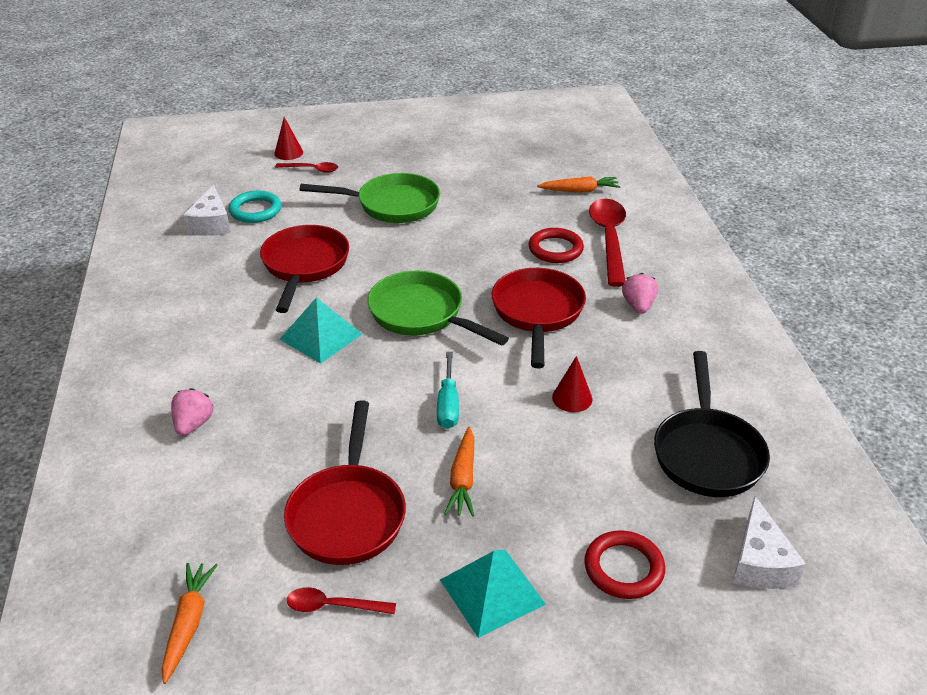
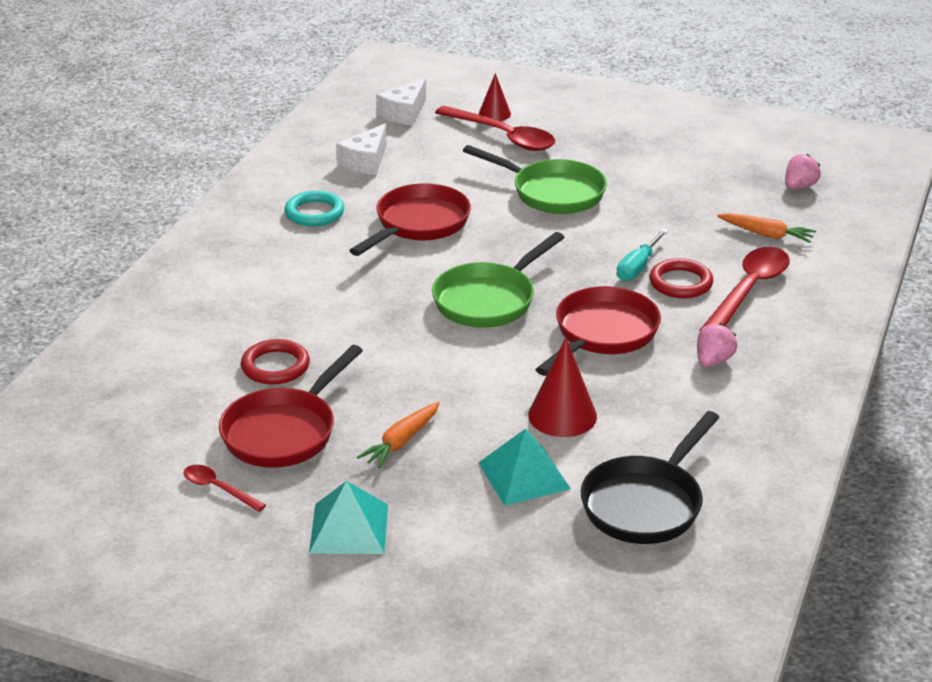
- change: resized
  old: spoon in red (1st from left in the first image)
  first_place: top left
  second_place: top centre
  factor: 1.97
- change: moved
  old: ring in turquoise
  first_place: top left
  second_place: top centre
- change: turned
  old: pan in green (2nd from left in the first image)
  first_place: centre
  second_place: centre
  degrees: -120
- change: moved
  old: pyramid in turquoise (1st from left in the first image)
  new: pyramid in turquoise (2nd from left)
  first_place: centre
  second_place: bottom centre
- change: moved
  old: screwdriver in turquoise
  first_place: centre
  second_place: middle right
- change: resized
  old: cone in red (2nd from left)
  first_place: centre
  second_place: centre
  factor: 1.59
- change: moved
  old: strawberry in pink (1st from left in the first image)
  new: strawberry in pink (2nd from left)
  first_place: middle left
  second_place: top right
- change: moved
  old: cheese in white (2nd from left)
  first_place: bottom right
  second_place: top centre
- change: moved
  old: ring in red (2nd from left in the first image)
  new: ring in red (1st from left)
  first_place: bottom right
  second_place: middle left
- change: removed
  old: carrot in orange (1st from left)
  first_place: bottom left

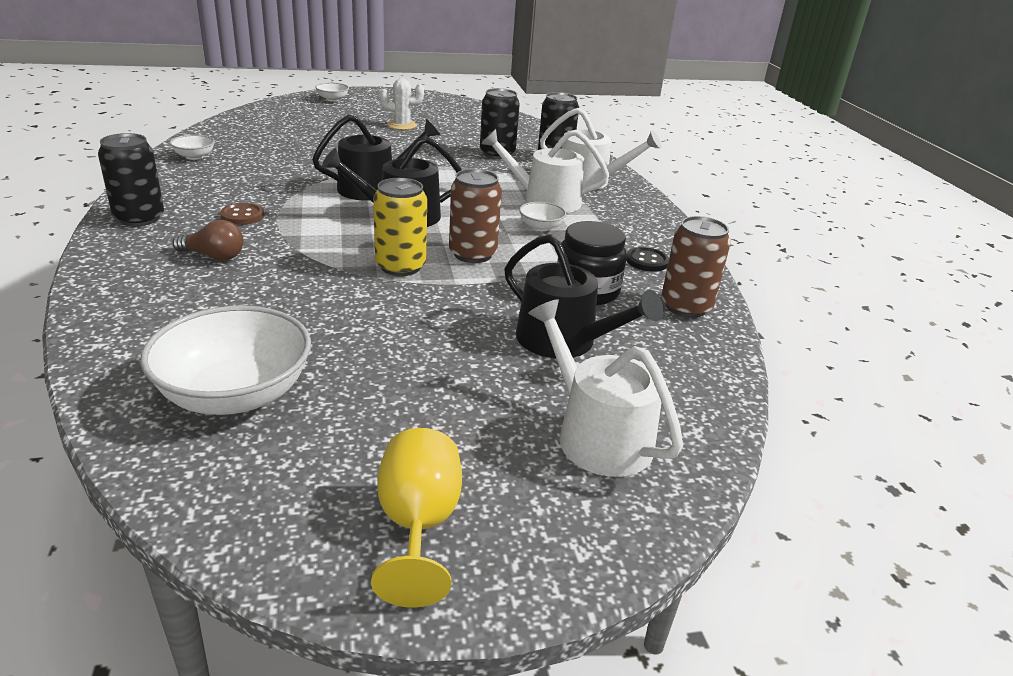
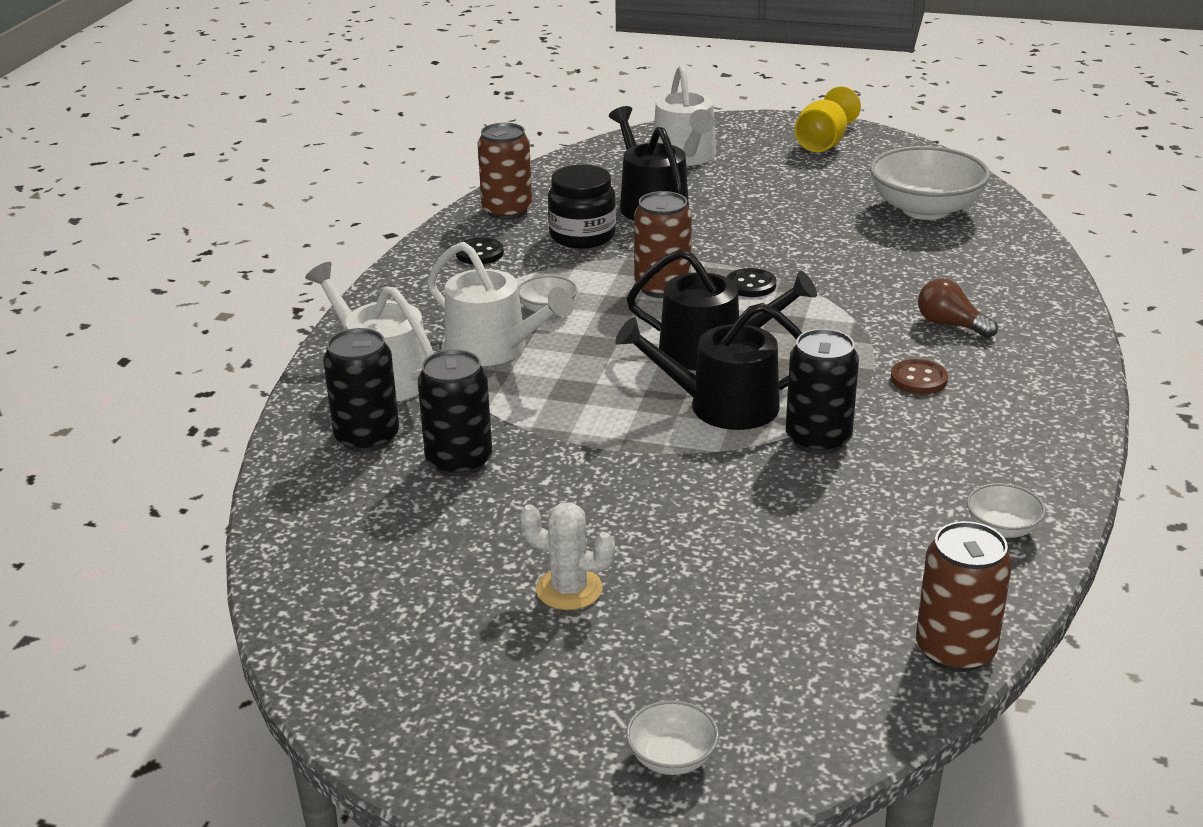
- change: moved
  old: can in black (1st from left in the first image)
  new: can in black (3rd from left)
  first_place: top left
  second_place: middle right
- change: replaced
  old: can in yellow
  new: button in black (2nd from left)
  first_place: centre
  second_place: centre
- change: added
  new: can in brown (3rd from left)
  second_place: bottom right

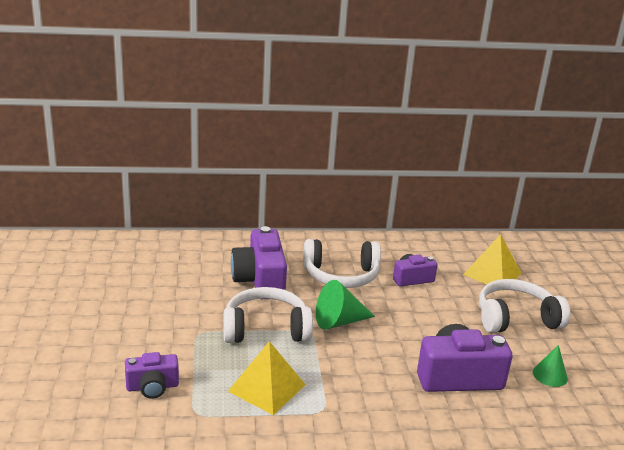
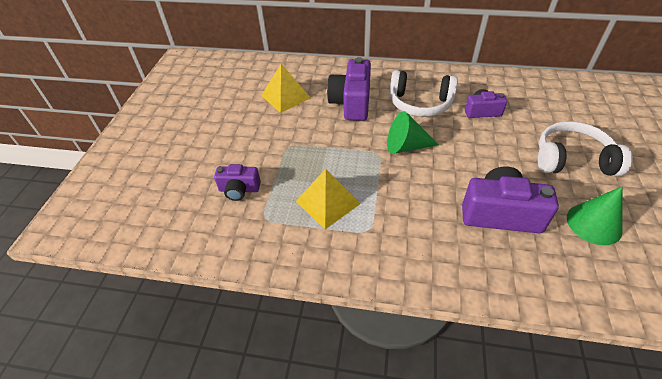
- change: moved
  old: pyramid in yellow (2nd from left in the first image)
  new: pyramid in yellow (1st from left)
  first_place: middle right
  second_place: top centre
- change: removed
  old: headphones in white (1st from left)
  first_place: bottom centre
- change: resized
  old: cone in green (2nd from left)
  first_place: bottom right
  second_place: middle right
  factor: 1.56

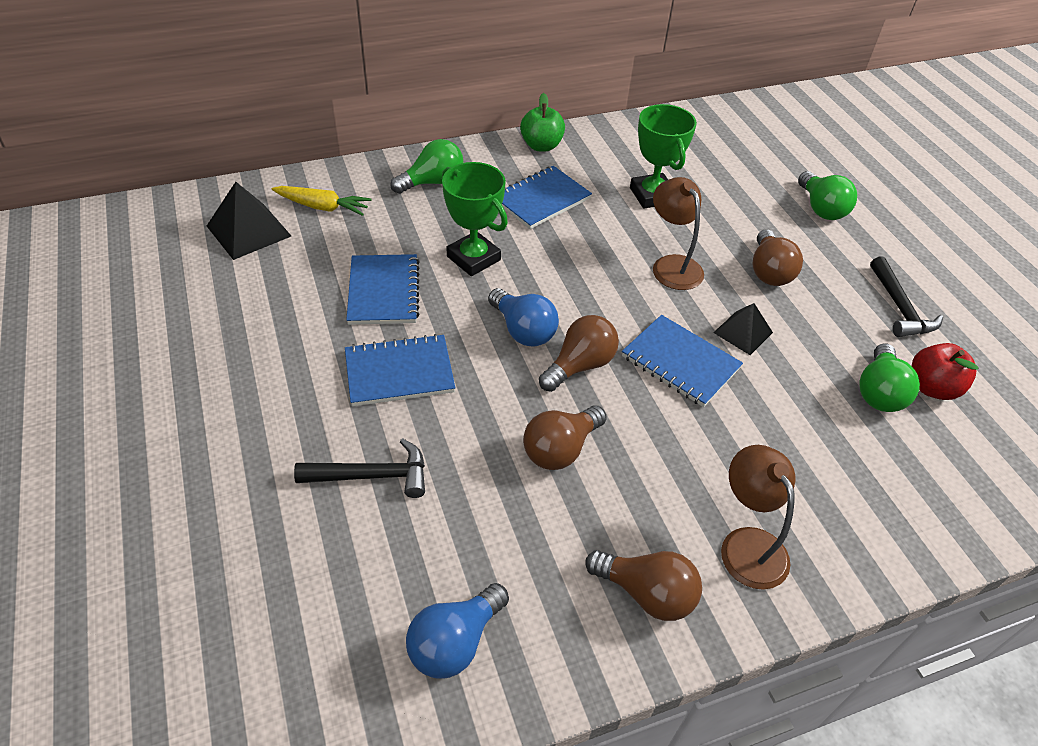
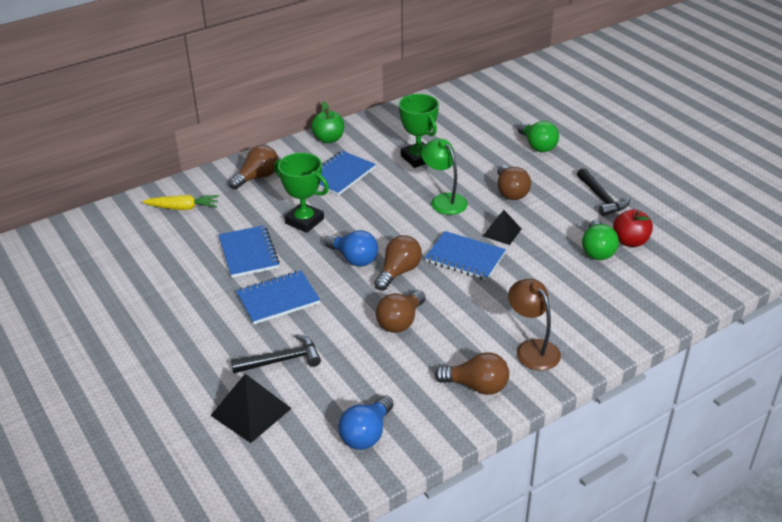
- change: recoloured
  old: light bulb in green (1st from left)
  new: light bulb in brown (1st from left)
  first_place: top centre
  second_place: top left
- change: recoloured
  old: lamp in brown (1st from left)
  new: lamp in green
  first_place: top centre
  second_place: centre
- change: moved
  old: pyramid in black (1st from left)
  first_place: top left
  second_place: bottom left

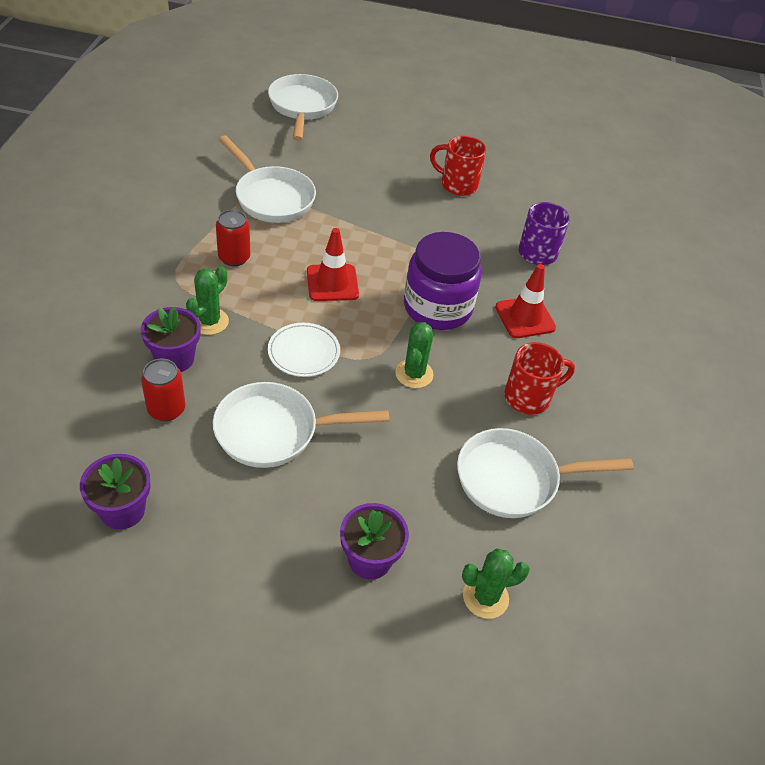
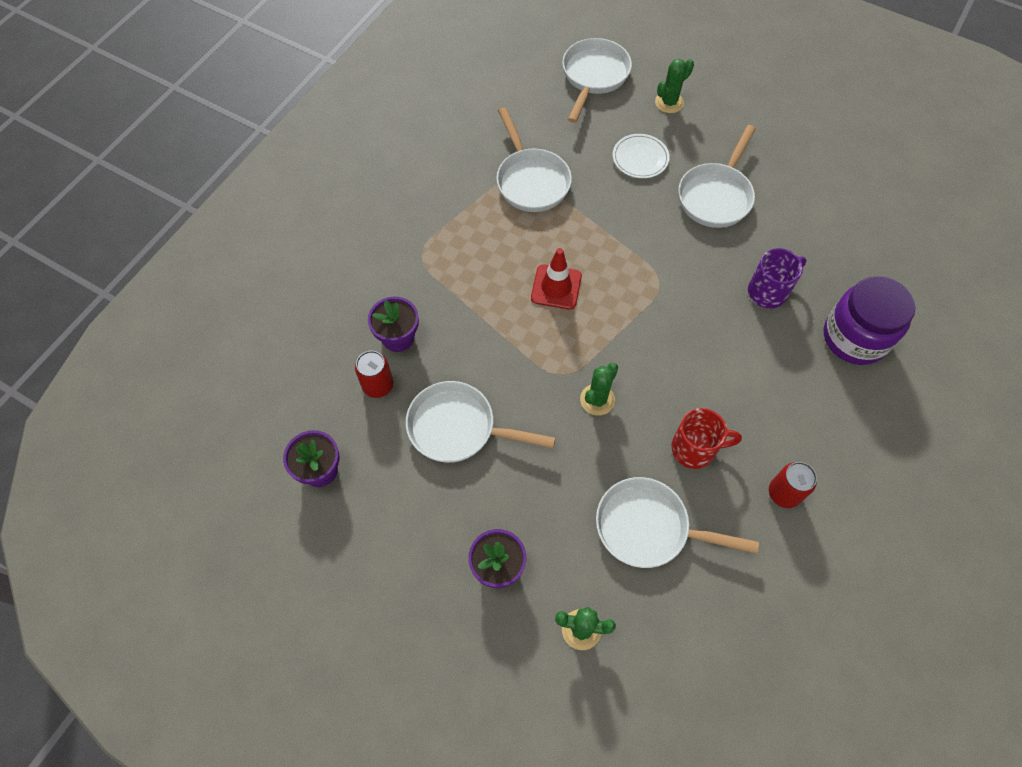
- change: replaced
  old: mug in red (1st from left)
  new: pan in white (5th from left)
  first_place: top centre
  second_place: top right
- change: moved
  old: can in red (2nd from left)
  first_place: top left
  second_place: middle right
- change: moved
  old: jar in purple
  first_place: centre
  second_place: middle right
- change: removed
  old: traffic cone in red (2nd from left)
  first_place: middle right
- change: moved
  old: cactus in green (1st from left in the first image)
  new: cactus in green (3rd from left)
  first_place: middle left
  second_place: top centre
- change: moved
  old: plate in white
  first_place: centre
  second_place: top centre

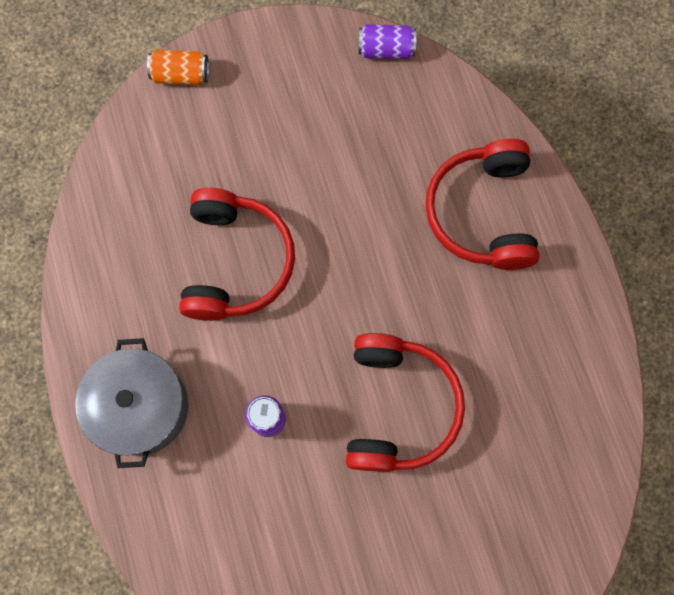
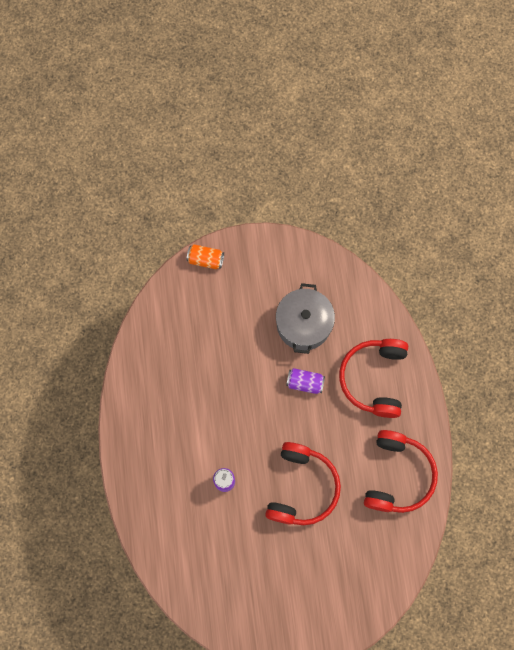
- change: moved
  old: can in purple (2nd from left)
  first_place: top centre
  second_place: centre
- change: moved
  old: headphones in red (1st from left in the first image)
  new: headphones in red (3rd from left)
  first_place: centre
  second_place: bottom right
- change: moved
  old: pot in grey
  first_place: bottom left
  second_place: centre

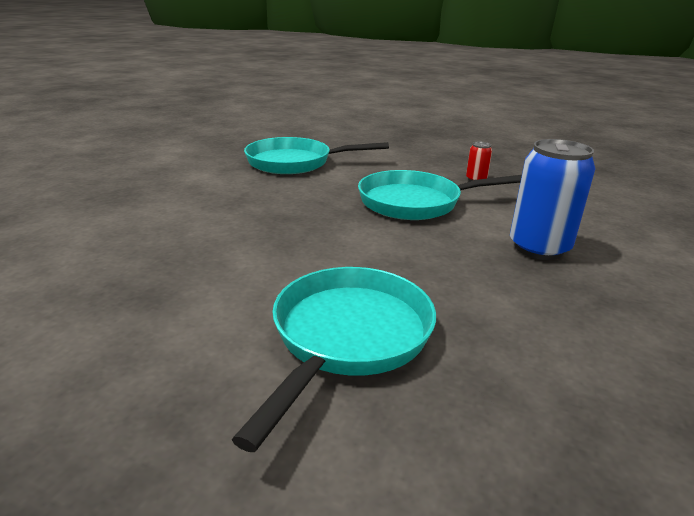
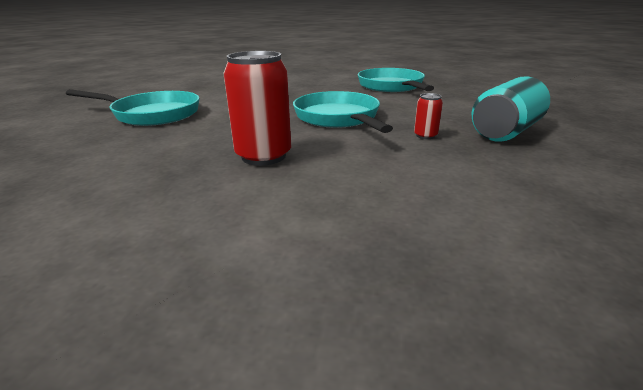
- change: recoloured
  old: can in blue
  new: can in red (1st from left)
  first_place: middle right
  second_place: top centre
- change: added
  new: can in turquoise
  second_place: top right

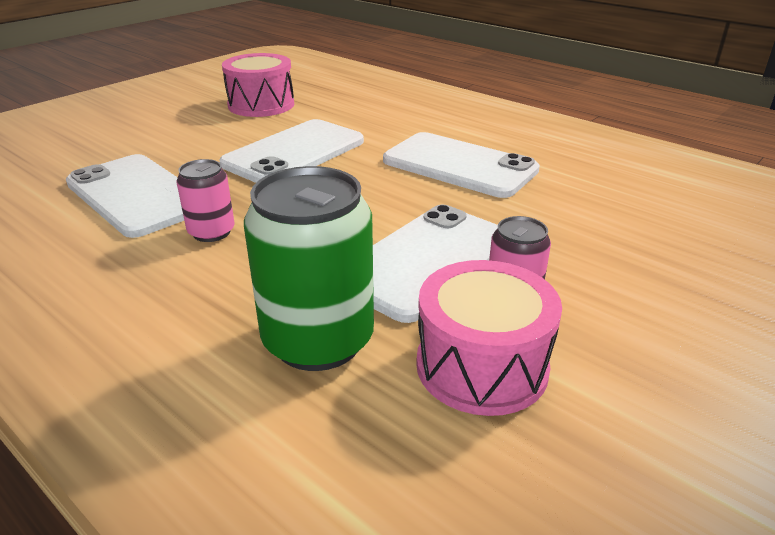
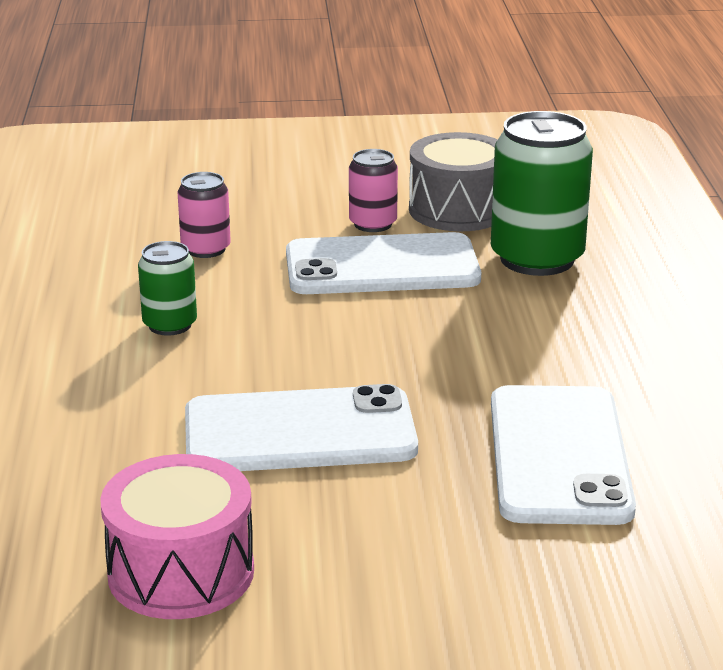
- change: replaced
  old: phone in white (4th from left)
  new: can in green (1st from left)
  first_place: top centre
  second_place: middle left
- change: moved
  old: can in pink (1st from left)
  first_place: middle left
  second_place: top left
- change: recoloured
  old: drum in pink (2nd from left)
  new: drum in grey
  first_place: centre
  second_place: top centre

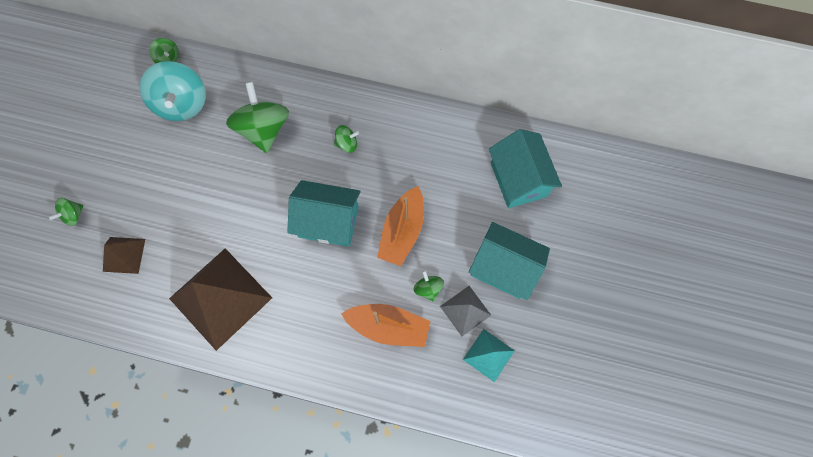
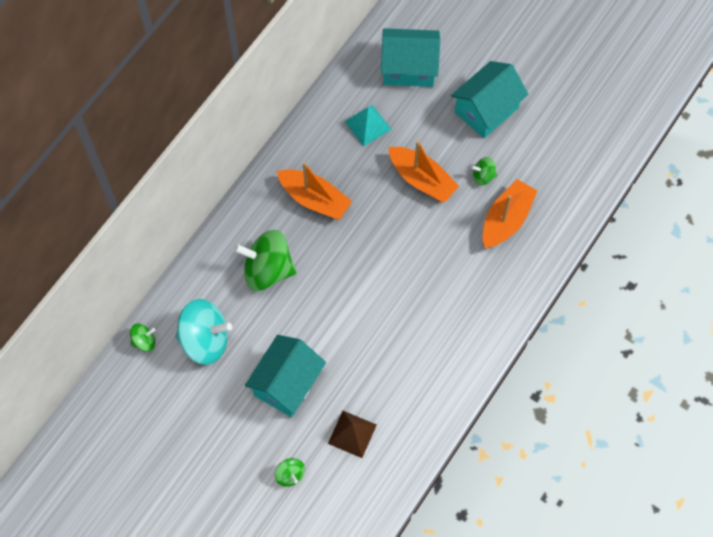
- change: replaced
  old: spinning top in green (4th from left)
  new: boat in orange (1st from left)
  first_place: top centre
  second_place: centre
- change: moved
  old: house in turquoise (1st from left)
  first_place: centre
  second_place: bottom centre
- change: removed
  old: pyramid in brown (2nd from left)
  first_place: middle left
- change: removed
  old: pyramid in grey
  first_place: bottom centre
- change: moved
  old: pyramid in turquoise
  first_place: bottom centre
  second_place: top centre

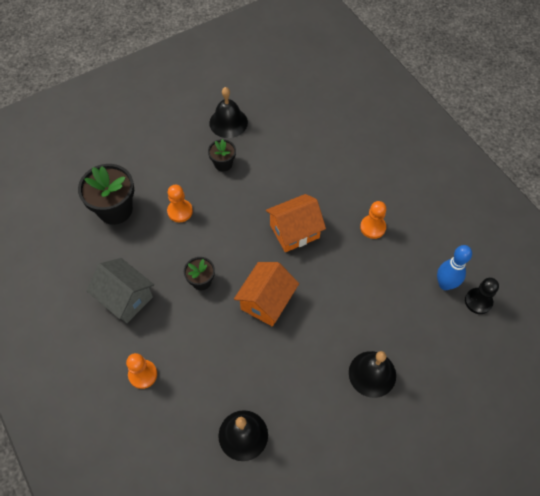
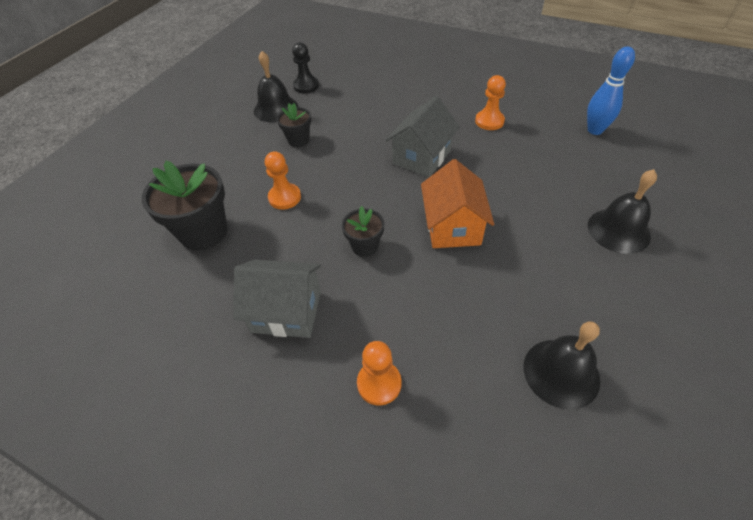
- change: recoloured
  old: house in orange (2nd from left)
  new: house in grey (2nd from left)
  first_place: centre
  second_place: top centre
- change: moved
  old: pawn in black
  first_place: middle right
  second_place: top centre

